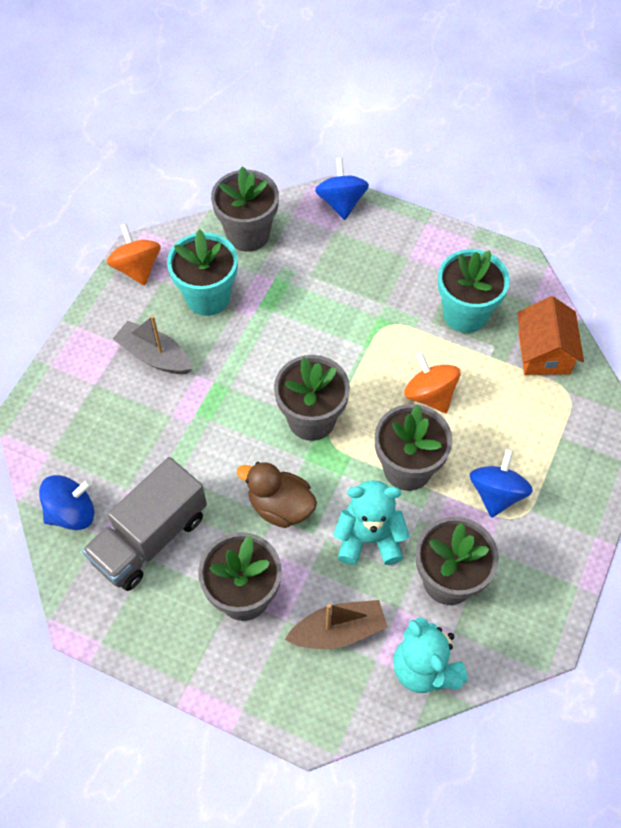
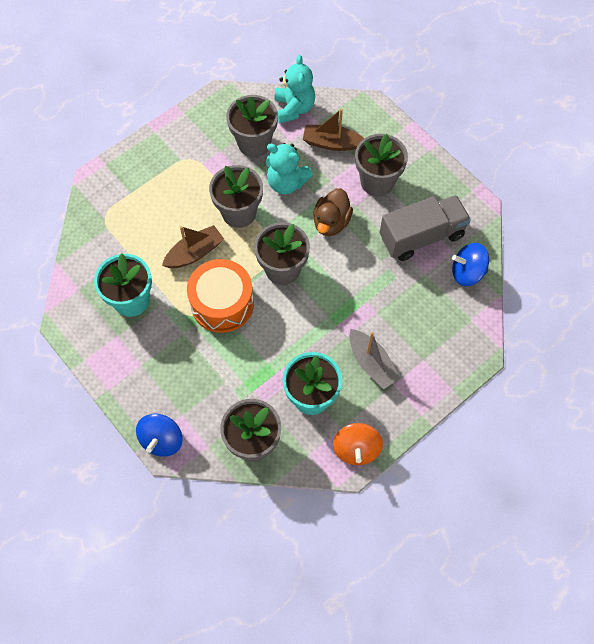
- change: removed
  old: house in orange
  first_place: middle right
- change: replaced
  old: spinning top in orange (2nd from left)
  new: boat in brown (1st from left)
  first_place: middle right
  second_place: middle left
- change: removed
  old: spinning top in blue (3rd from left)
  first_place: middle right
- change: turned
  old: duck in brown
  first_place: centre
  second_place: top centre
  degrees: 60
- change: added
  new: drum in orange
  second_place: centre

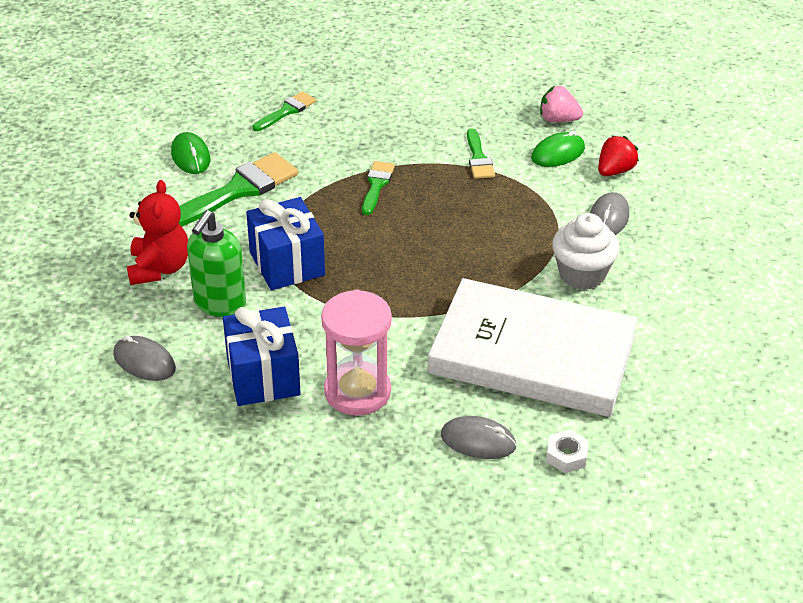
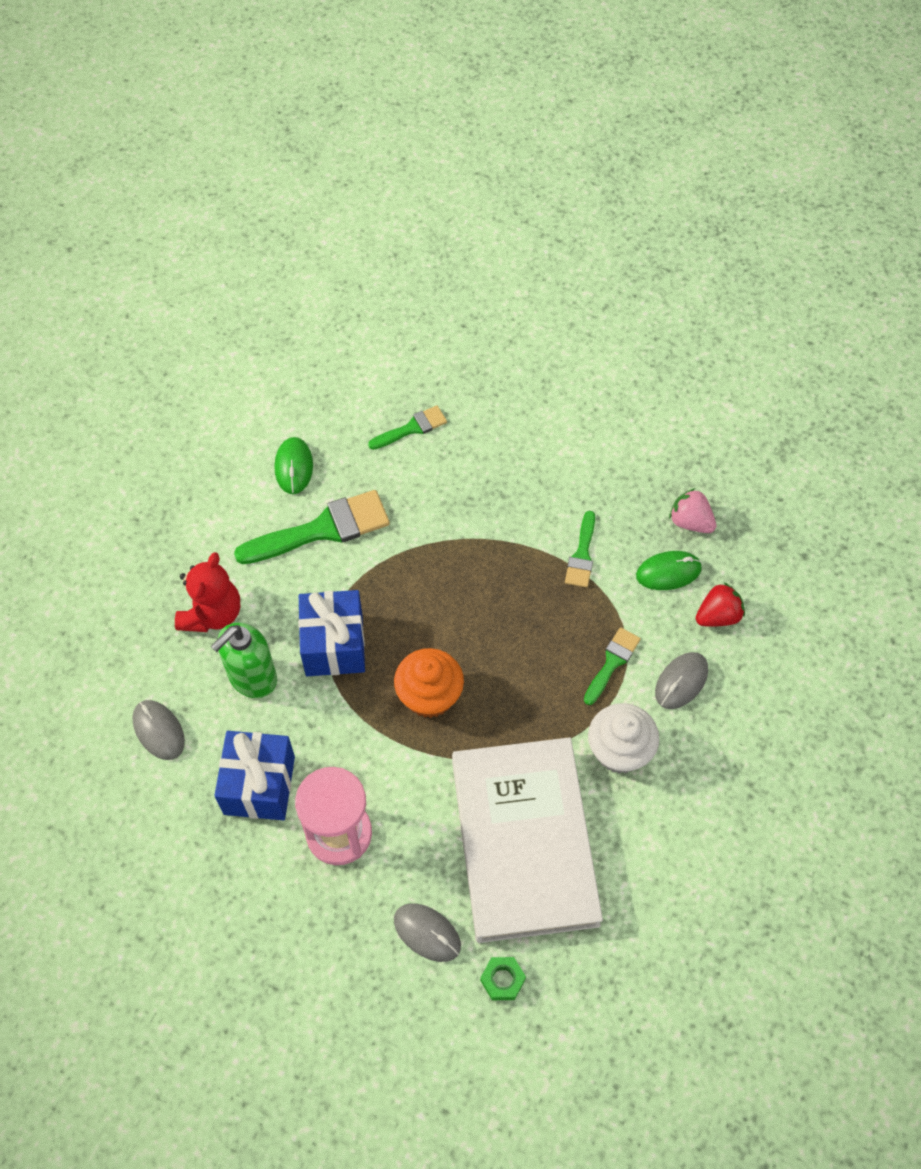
- change: moved
  old: brush in green (3rd from left in the first image)
  new: brush in green (4th from left)
  first_place: top centre
  second_place: centre
- change: turned
  old: book in white
  first_place: centre
  second_place: bottom centre
  degrees: 45
- change: recoloured
  old: nut in white
  new: nut in green
  first_place: bottom right
  second_place: bottom centre
- change: added
  new: cupcake in orange
  second_place: centre

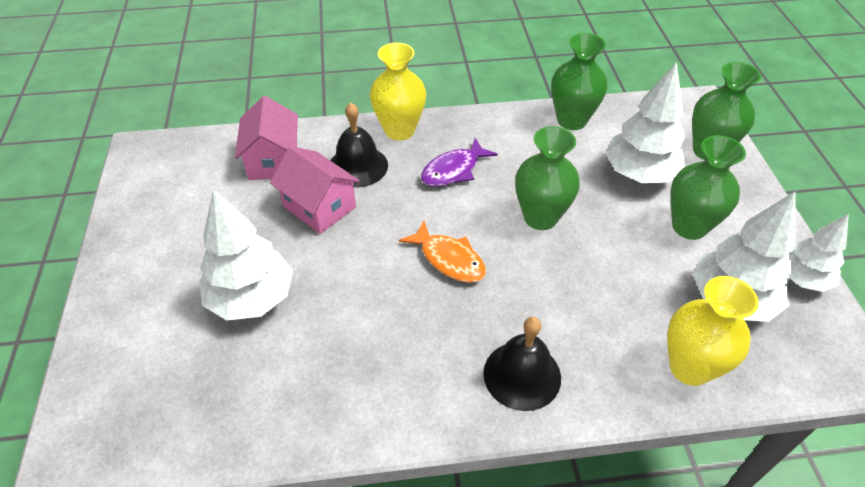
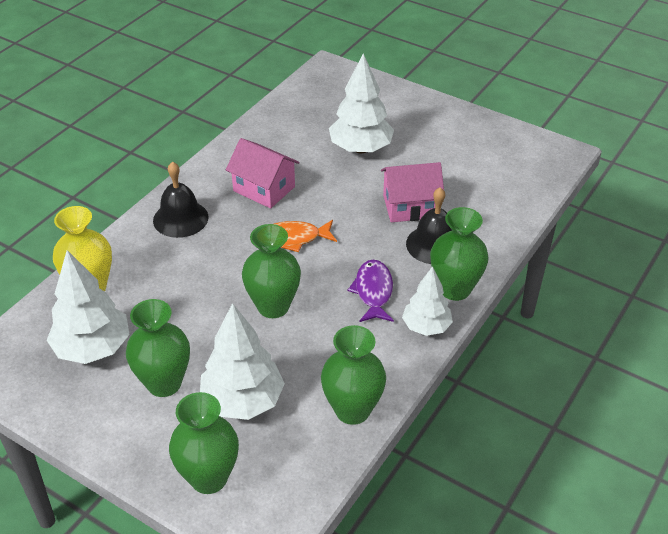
- change: recoloured
  old: vase in yellow (1st from left)
  new: vase in green (5th from left)
  first_place: top centre
  second_place: middle right
- change: moved
  old: house in pink (1st from left)
  first_place: top left
  second_place: top centre
- change: moved
  old: tree in white (4th from left)
  first_place: middle right
  second_place: centre

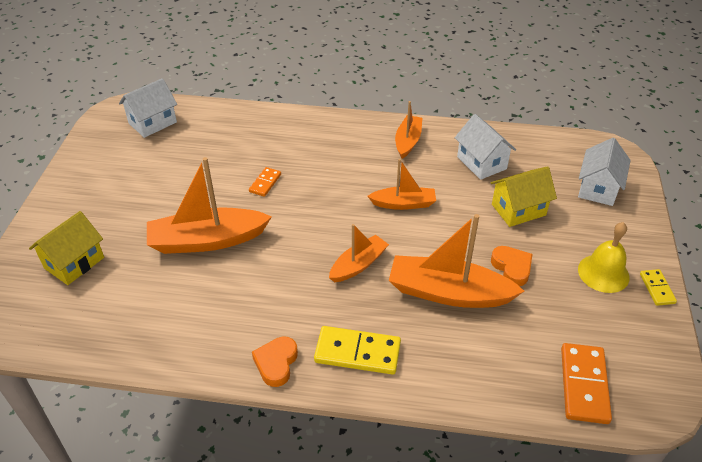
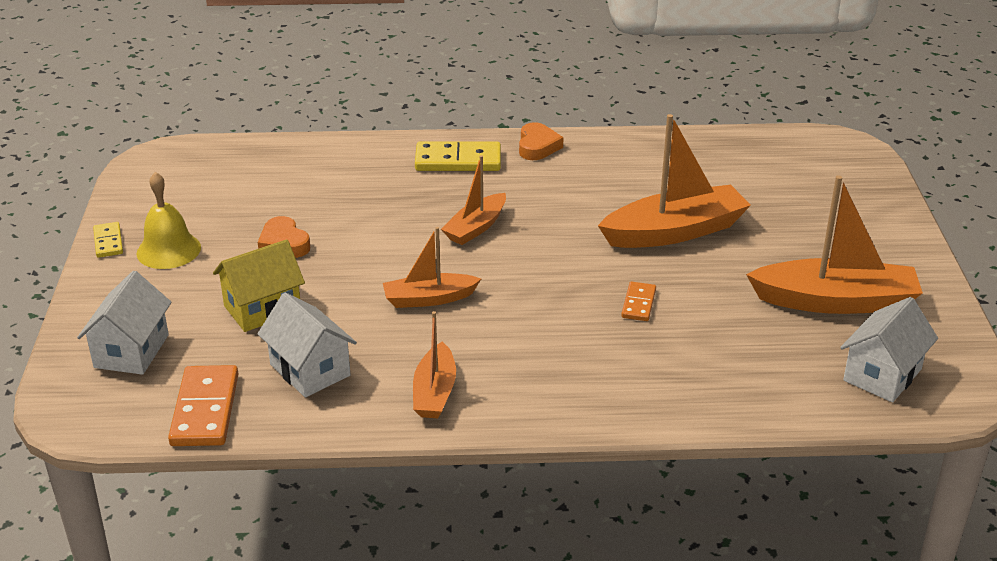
- change: removed
  old: house in yellow (1st from left)
  first_place: middle left
- change: moved
  old: boat in orange (5th from left)
  first_place: centre
  second_place: middle right
- change: moved
  old: domino in orange (2nd from left in the first image)
  new: domino in orange (1st from left)
  first_place: bottom right
  second_place: bottom left

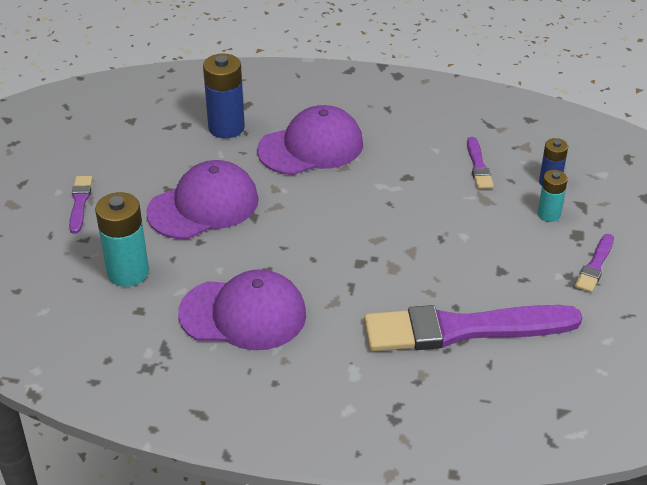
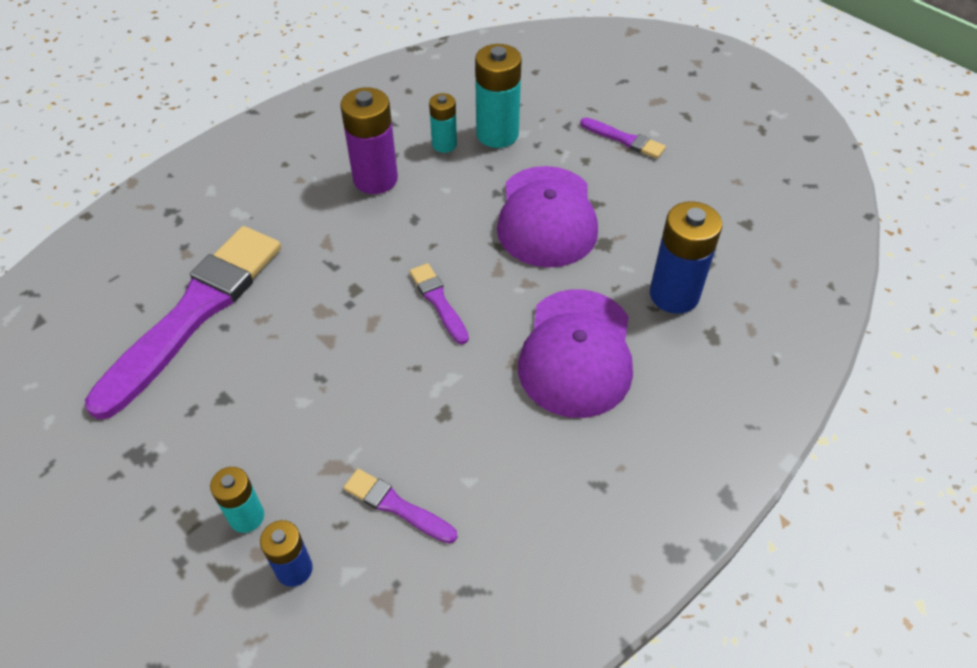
- change: moved
  old: brush in purple (4th from left in the first image)
  new: brush in purple (3rd from left)
  first_place: middle right
  second_place: centre
- change: replaced
  old: cap in purple (2nd from left)
  new: battery in purple
  first_place: centre
  second_place: top centre
- change: added
  new: battery in turquoise (2nd from left)
  second_place: top centre

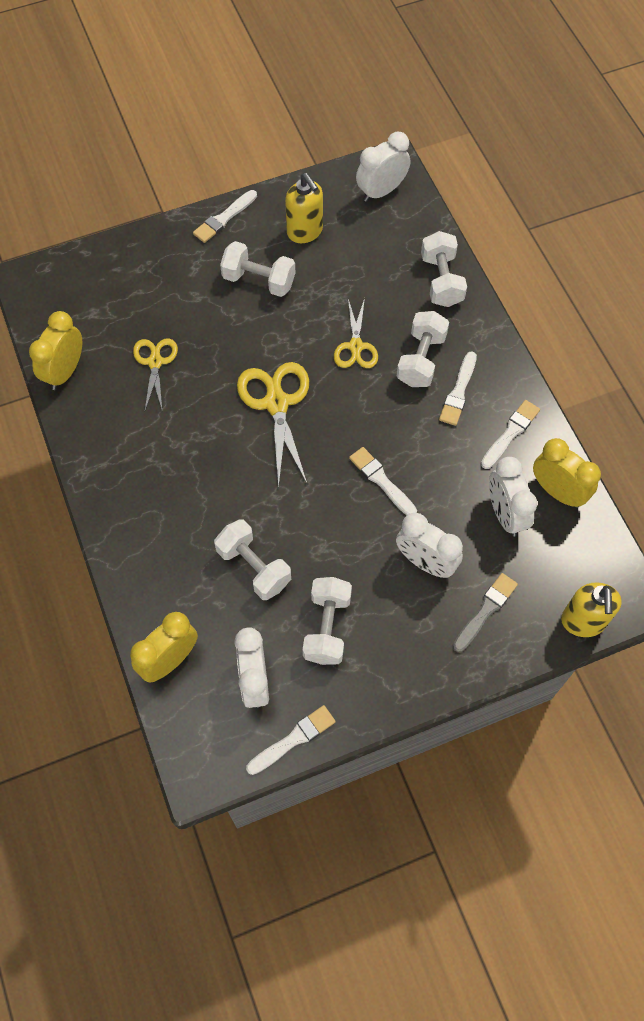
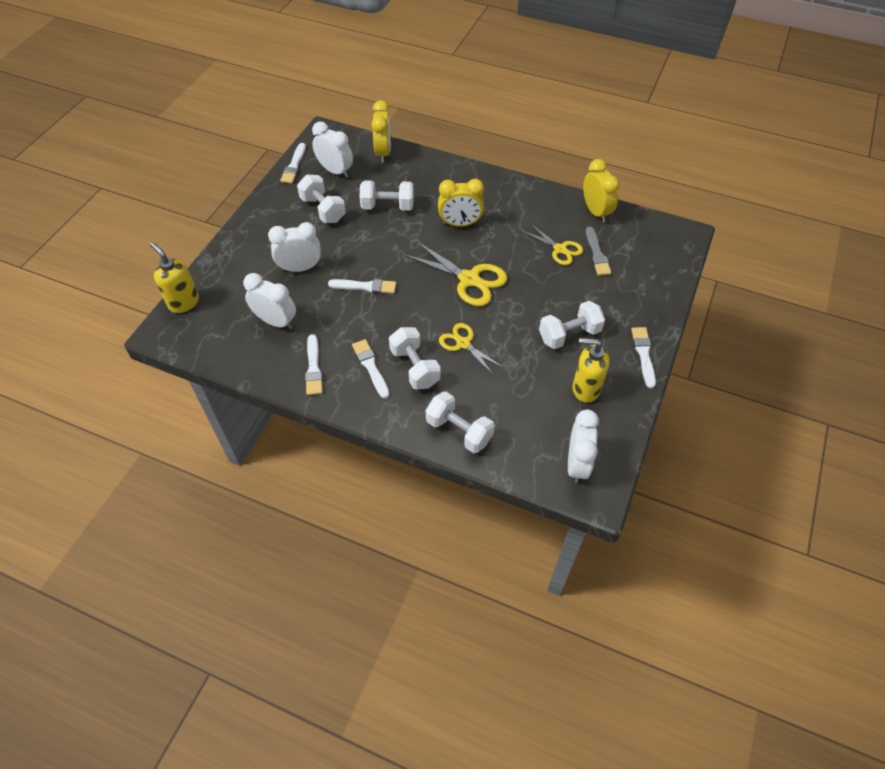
- change: moved
  old: clock in yellow (3rd from left in the first image)
  new: clock in yellow (2nd from left)
  first_place: middle right
  second_place: top centre
- change: moved
  old: brush in grey
  first_place: middle right
  second_place: top right

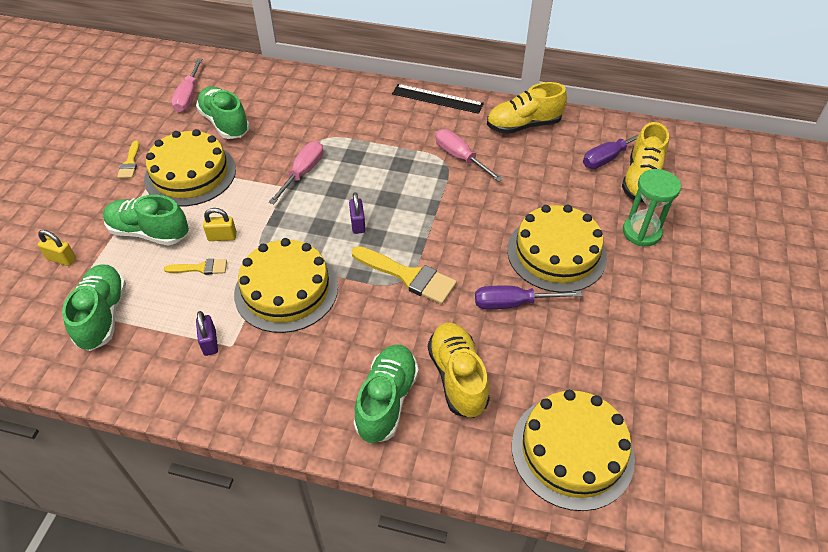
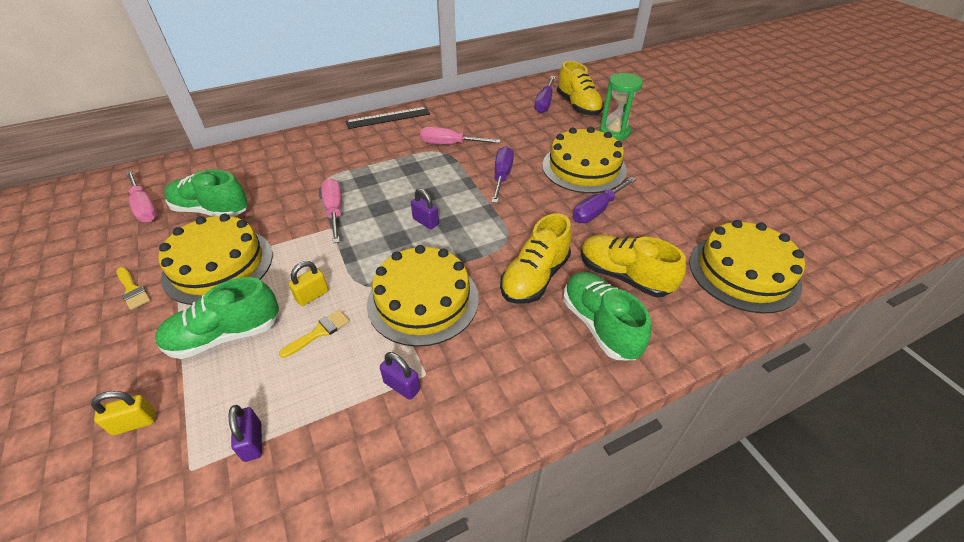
- change: moved
  old: shoe in yellow (2nd from left in the first image)
  new: shoe in yellow (1st from left)
  first_place: top centre
  second_place: centre
- change: removed
  old: brush in yellow (3rd from left)
  first_place: centre
- change: replaced
  old: shoe in green (1st from left)
  new: padlock in purple (1st from left)
  first_place: middle left
  second_place: bottom left
- change: added
  new: screwdriver in purple (1st from left)
  second_place: top centre

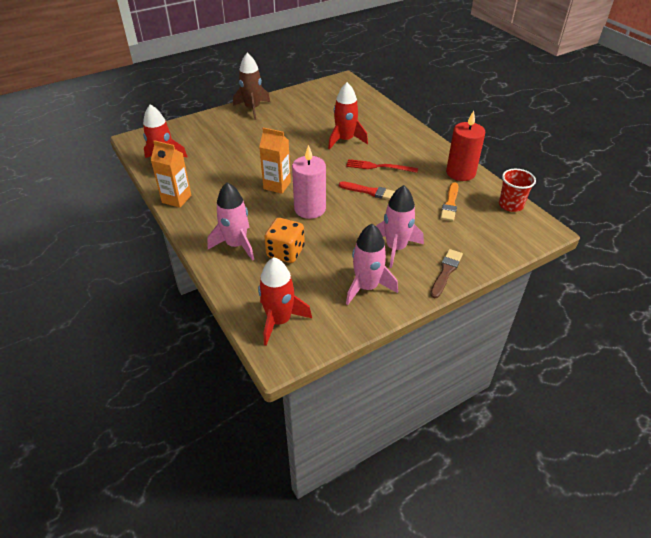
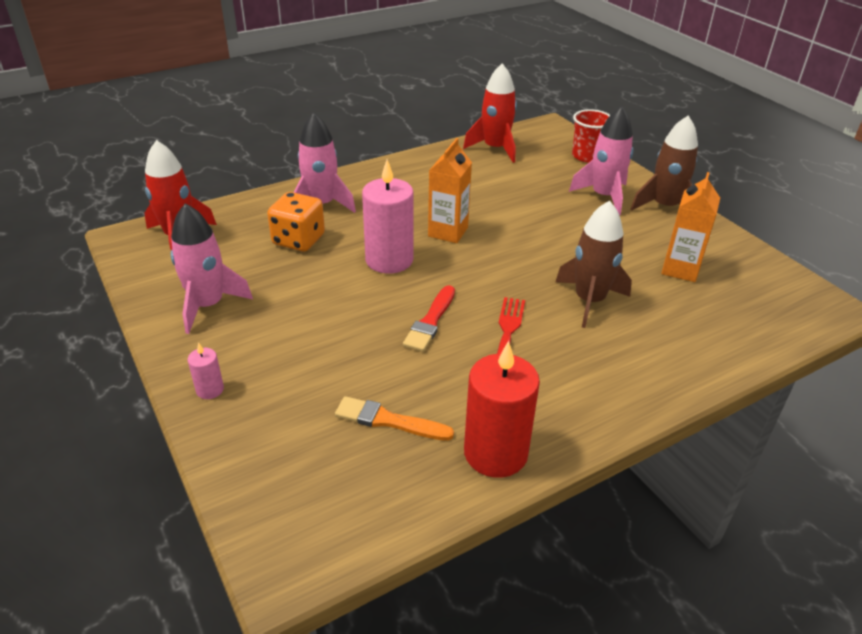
- change: recoloured
  old: rocket in red (3rd from left)
  new: rocket in brown (1st from left)
  first_place: top centre
  second_place: middle right
- change: moved
  old: carton in orange (1st from left in the first image)
  new: carton in orange (2nd from left)
  first_place: top left
  second_place: middle right
- change: moved
  old: cup in red
  first_place: middle right
  second_place: top right
- change: moved
  old: rocket in pink (3rd from left)
  first_place: centre
  second_place: top right
- change: replaced
  old: brush in brown
  new: candle in pink (1st from left)
  first_place: middle right
  second_place: middle left

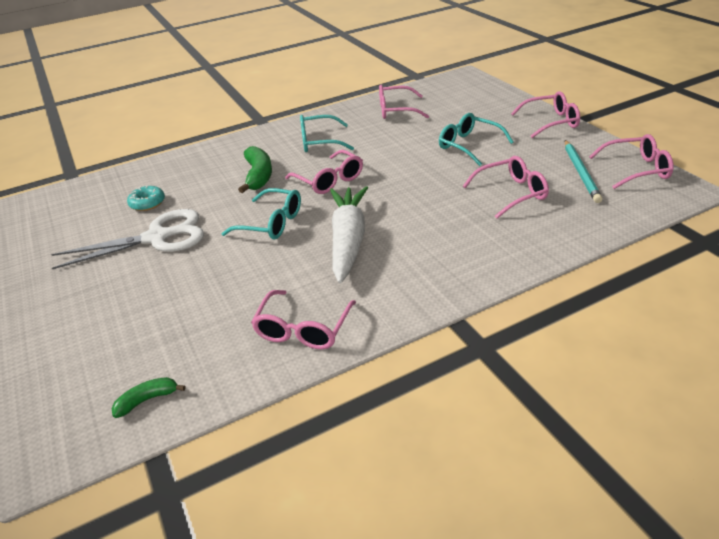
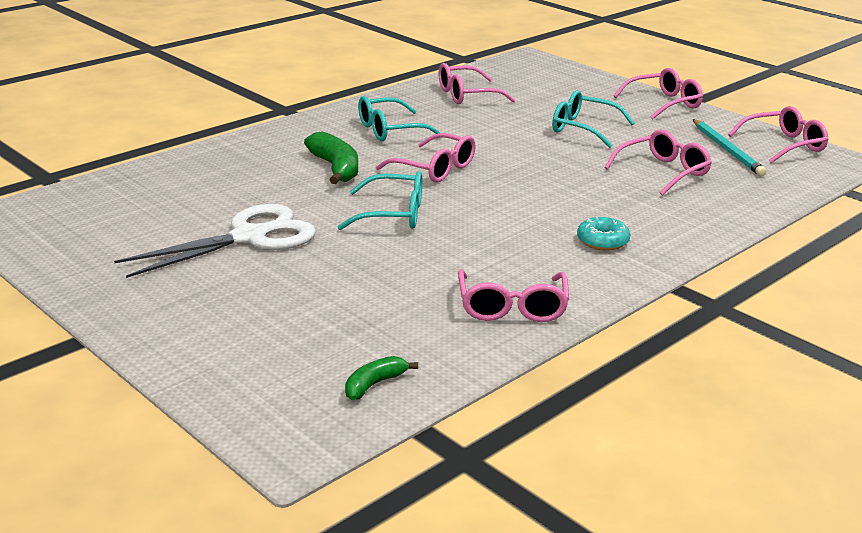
- change: moved
  old: donut in turquoise
  first_place: middle left
  second_place: middle right
- change: removed
  old: carrot in white
  first_place: centre

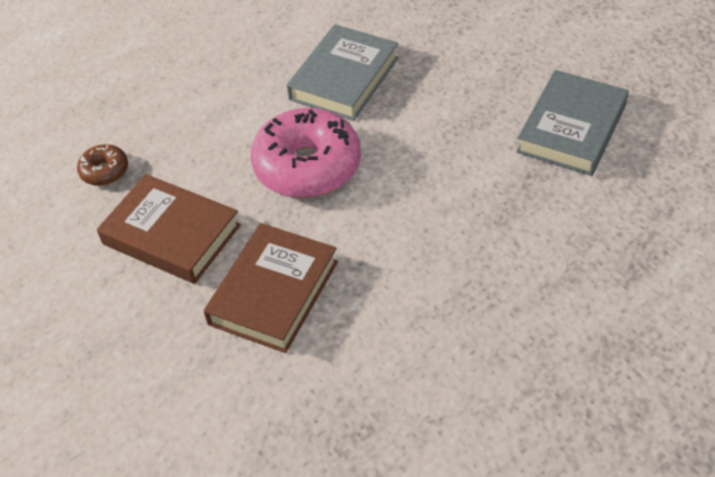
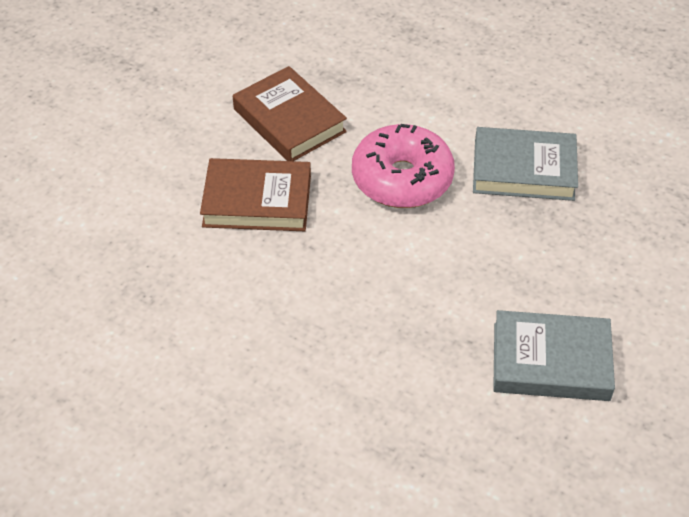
- change: removed
  old: donut in brown
  first_place: middle left
- change: turned
  old: book in brown (1st from left in the first image)
  first_place: middle left
  second_place: top centre
  degrees: -45

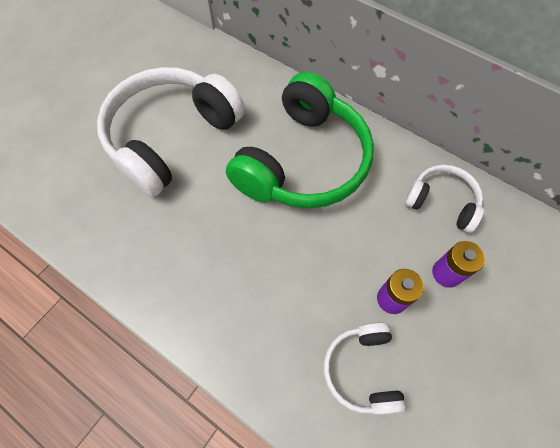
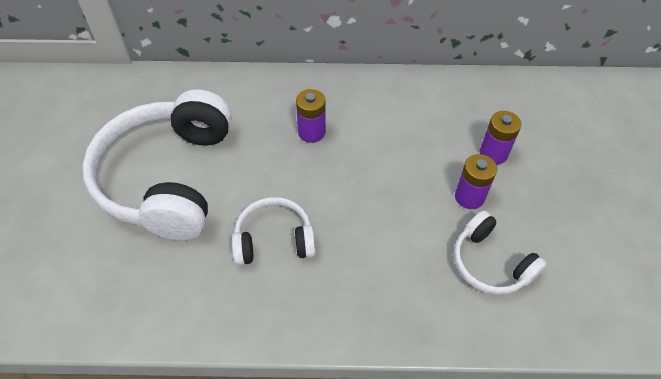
- change: replaced
  old: headphones in green
  new: battery in purple (1st from left)
  first_place: top centre
  second_place: top centre
- change: moved
  old: headphones in white (3rd from left in the first image)
  new: headphones in white (2nd from left)
  first_place: middle right
  second_place: centre

